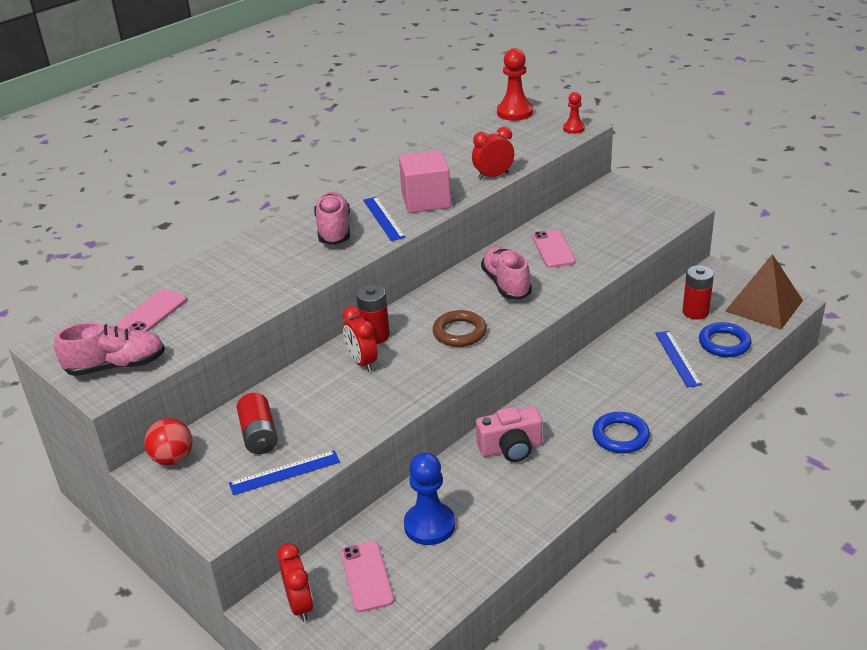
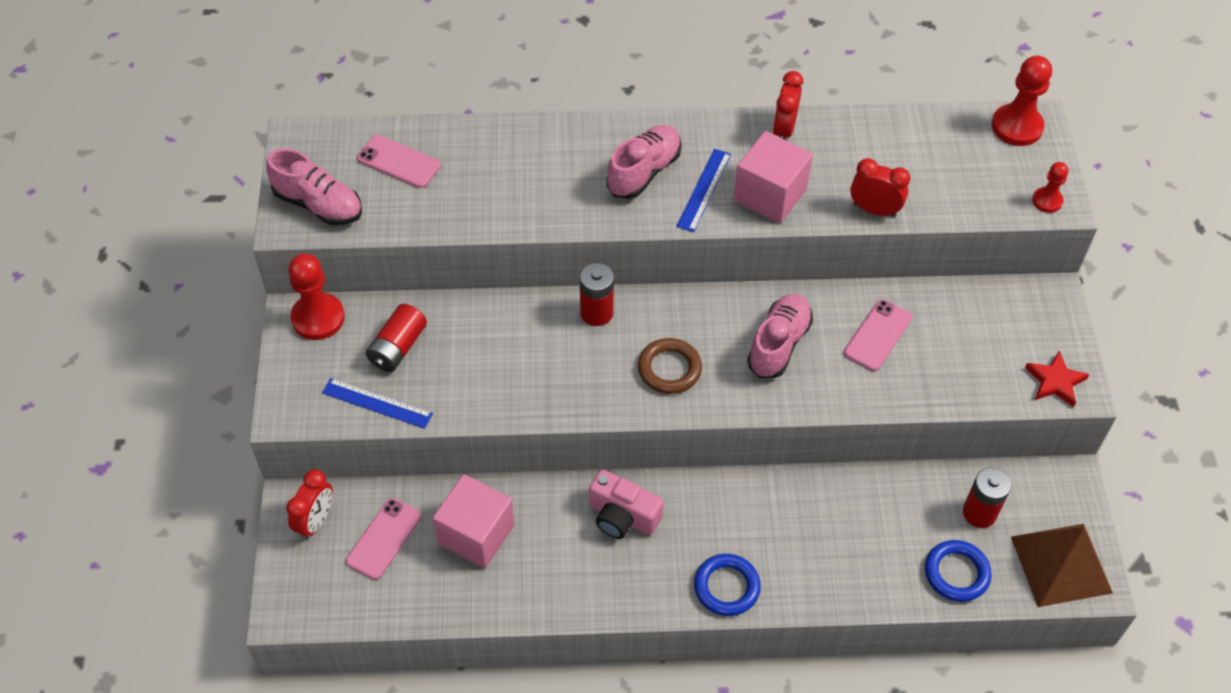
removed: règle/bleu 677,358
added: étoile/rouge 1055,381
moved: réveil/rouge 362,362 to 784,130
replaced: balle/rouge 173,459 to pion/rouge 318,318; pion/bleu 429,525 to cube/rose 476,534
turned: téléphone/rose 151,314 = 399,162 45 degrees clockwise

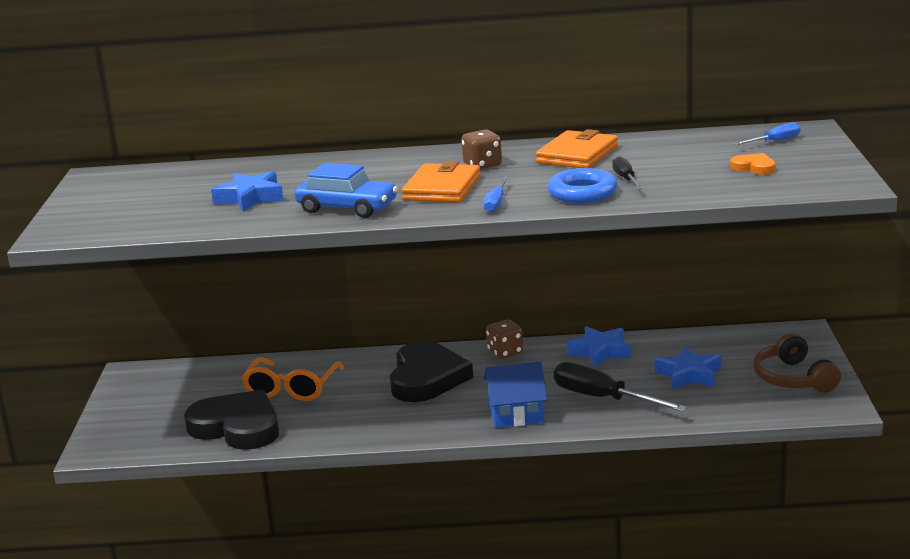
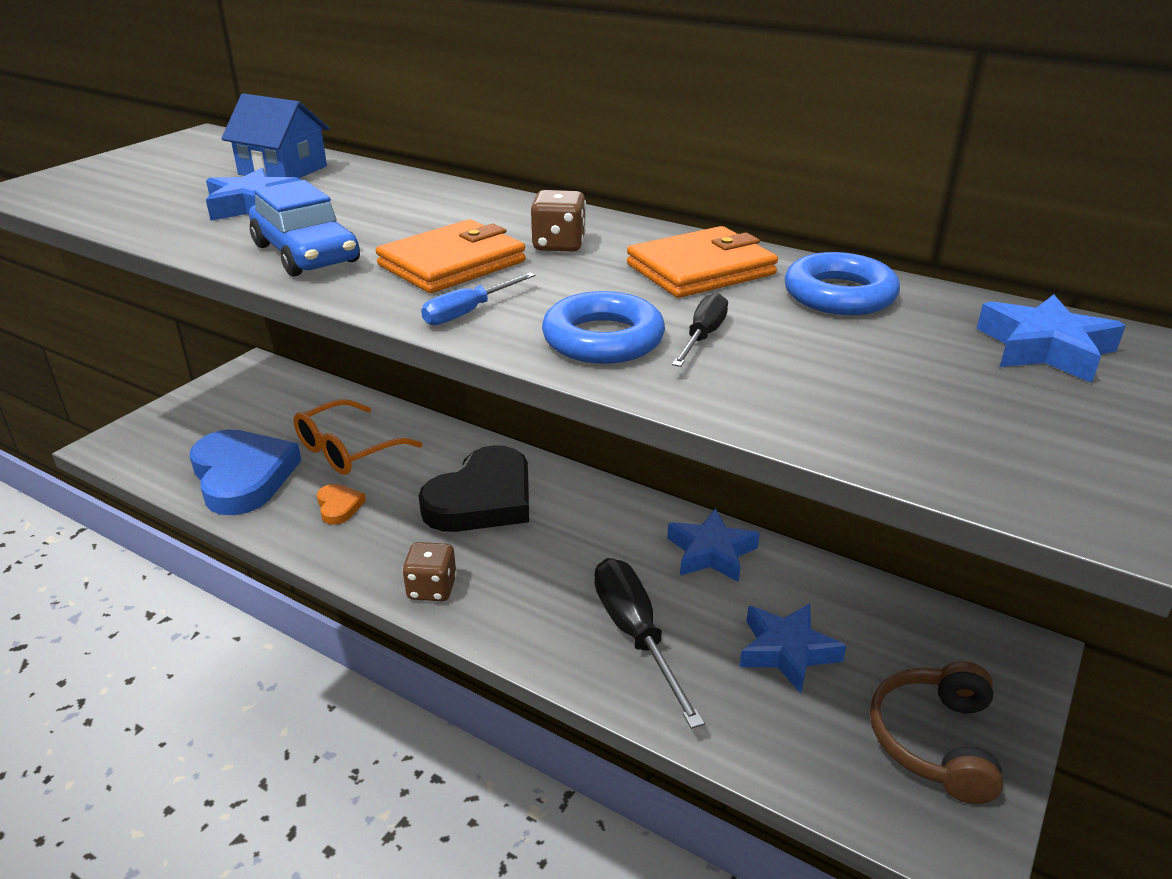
added: anneau/bleu 839,295
moved: cœur/orange 754,167 to 339,506; dé/marron 505,352 to 432,588; maison/bleu 516,414 to 283,170
replaced: tournevis/bleu 775,141 to étoile/bleu 1044,348
recoloured: cœur/noir 237,427 to cœur/bleu 243,476

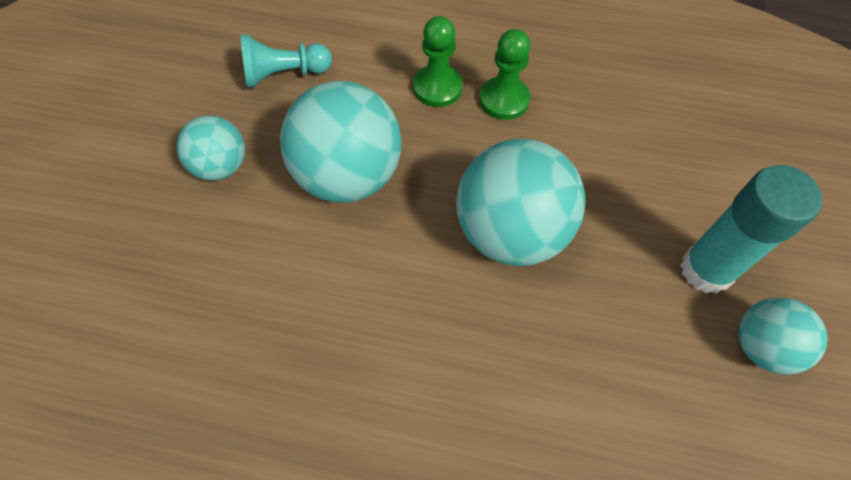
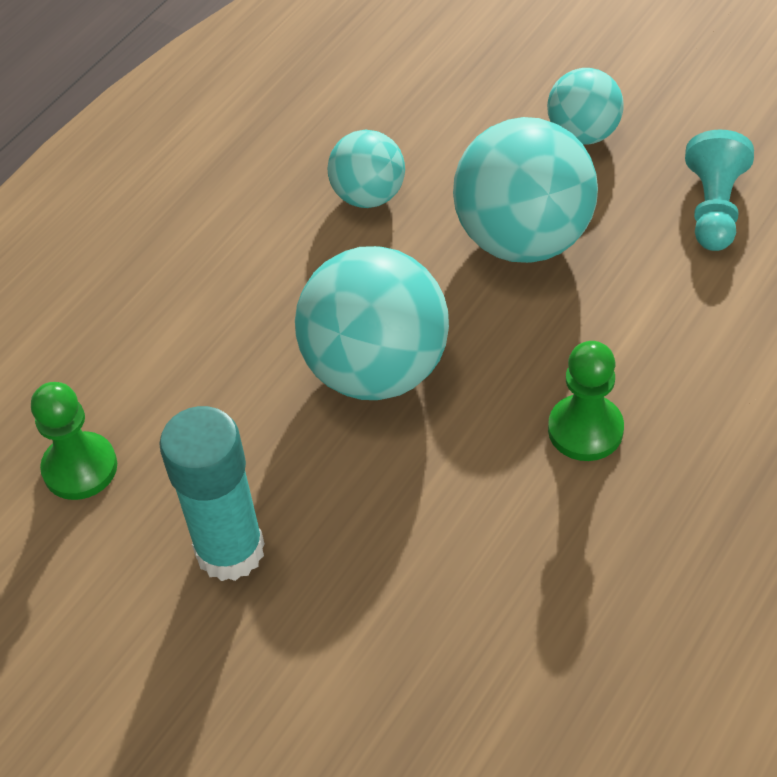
moved: pion/vert 437,87 to 80,468; balle/turquoise 761,346 to 368,196

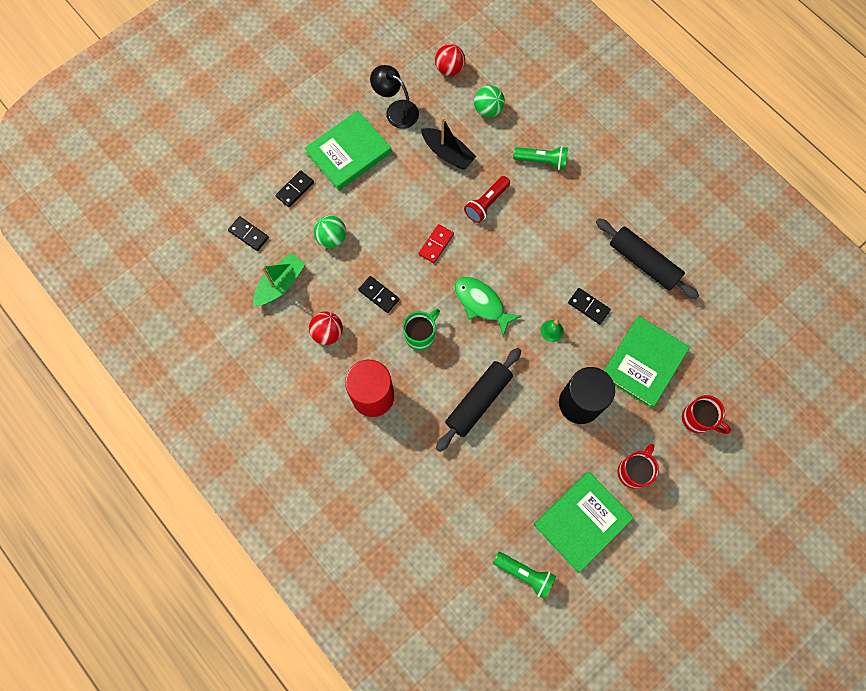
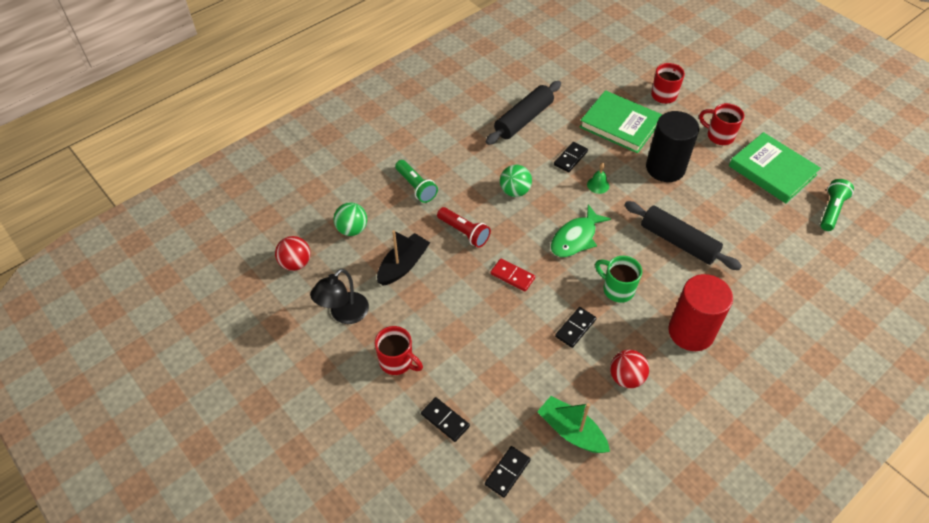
moved: balle/vert 332,238 to 515,191
replaced: livre/vert 349,153 to tasse/rouge 397,362
turned: lampe de poche/vert 542,161 = 416,187 135 degrees clockwise

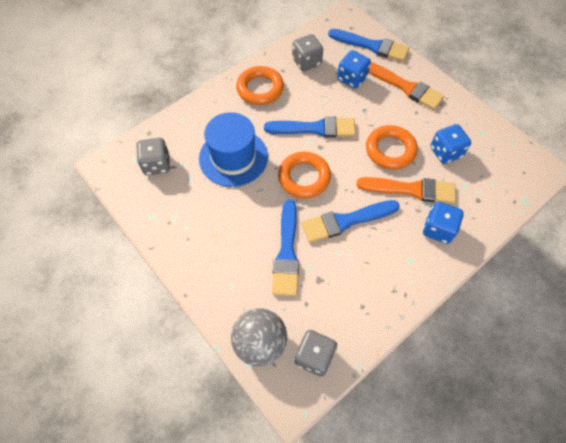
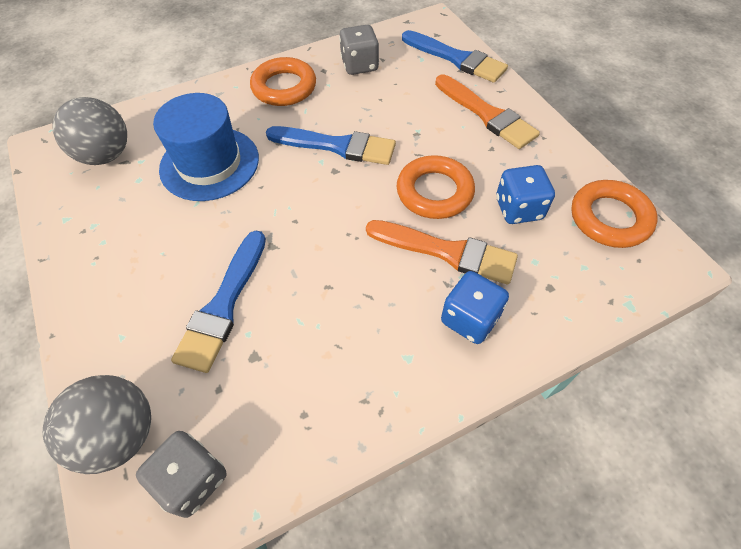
removed: dé/bleu 352,79; pinceau/bleu 346,221
moved: anneau/orange 304,177 to 609,218
replaced: dé/gris 156,164 to balle/gris 106,155

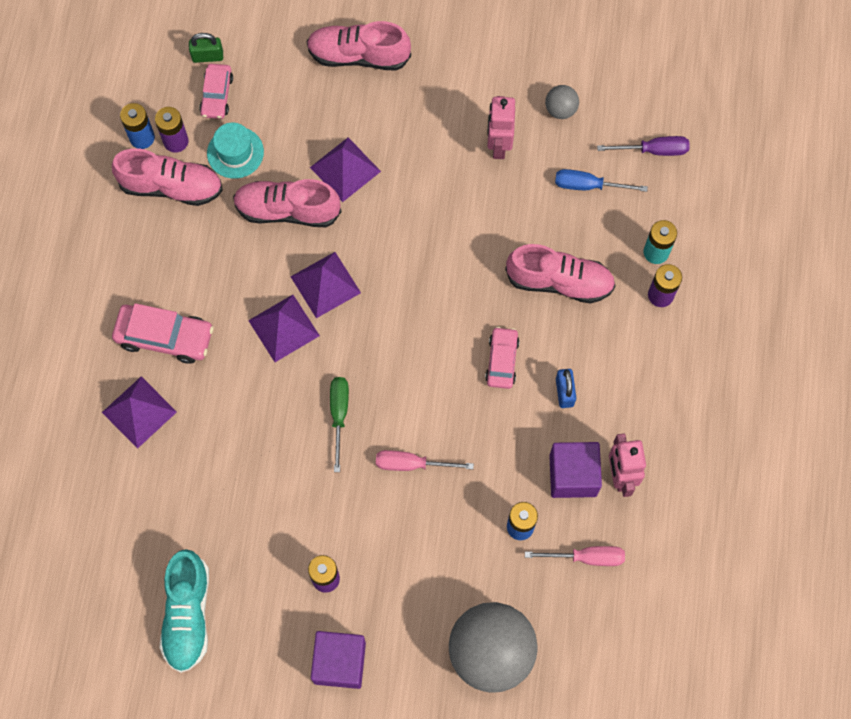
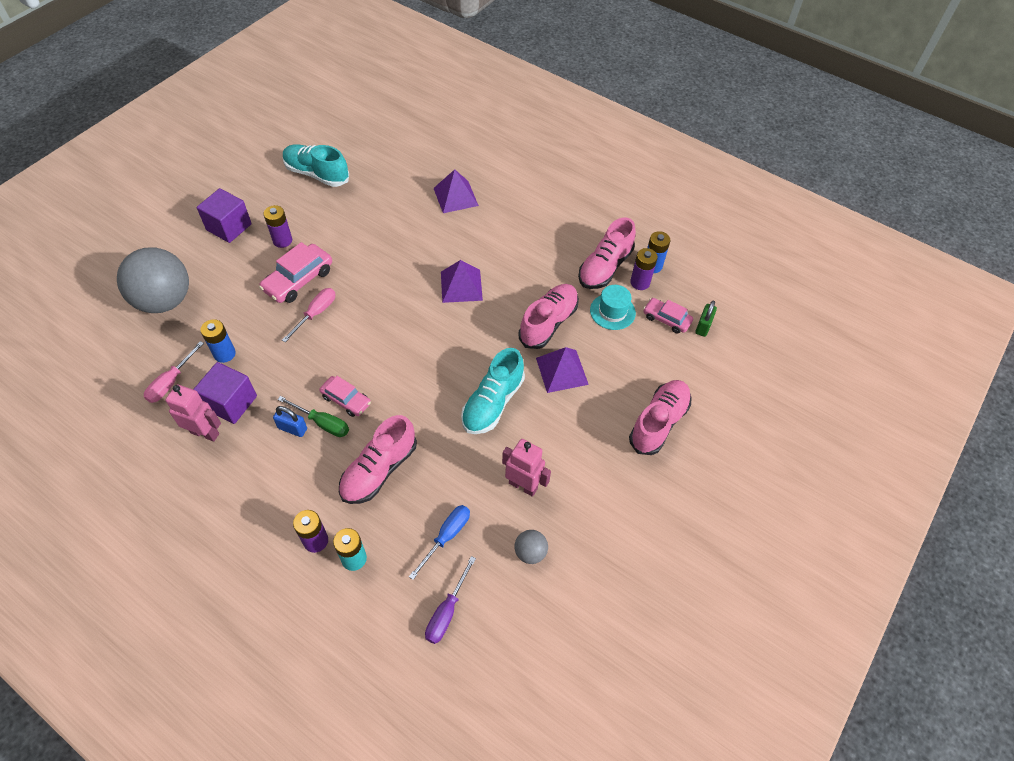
removed: pyramide/violet 325,284
added: chaussure/turquoise 492,403
moved: voiture/rose 165,337 to 298,280; tournevis/vert 339,415 to 322,423

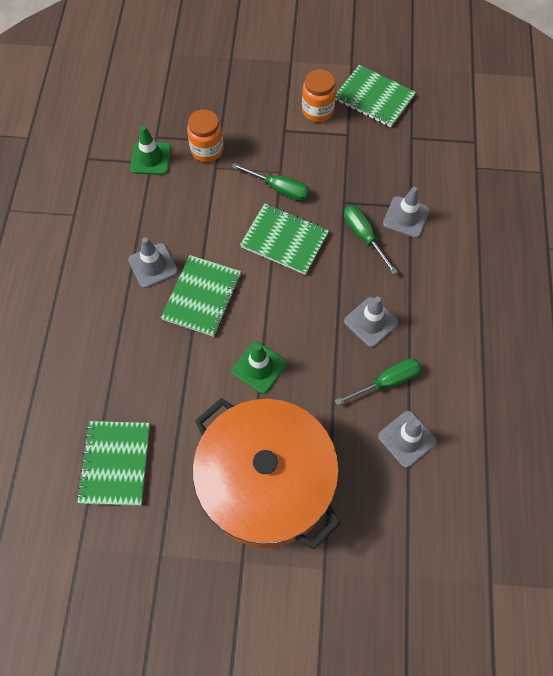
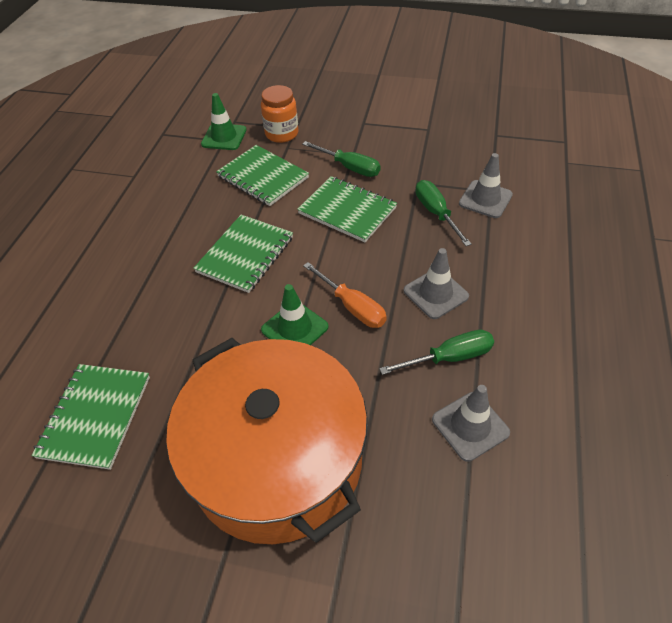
removed: bocal/orange 317,111; cône de chantier/gris 153,265
added: tournevis/orange 352,307
moved: carnet/vert 374,98 to 263,177

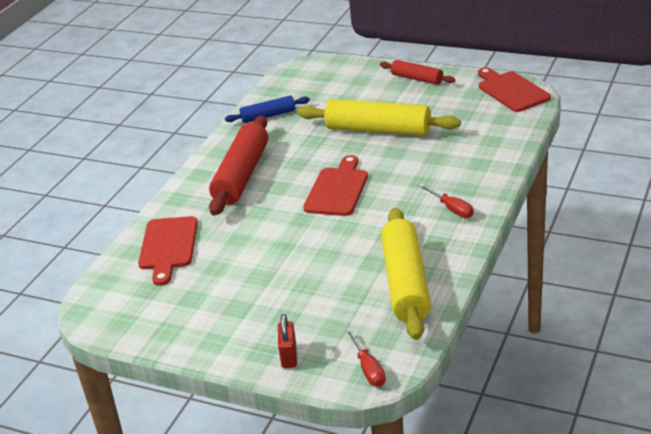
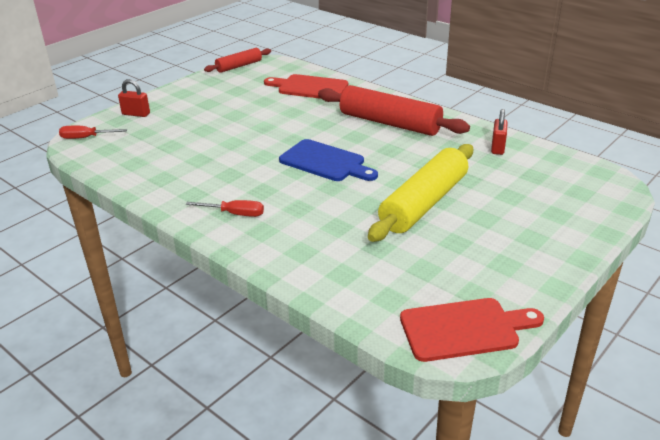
removed: rouleau à pâtisserie/jaune 405,283
moved: rouleau à pâtisserie/rouge 417,78 to 239,66
replaced: rouleau à pâtisserie/bleu 268,116 to cadenas/rouge 497,147
recoloured: planche à découper/rouge 338,189 to planche à découper/bleu 325,162
turned: tournevis/rouge 451,209 = 235,214 150 degrees counterclockwise

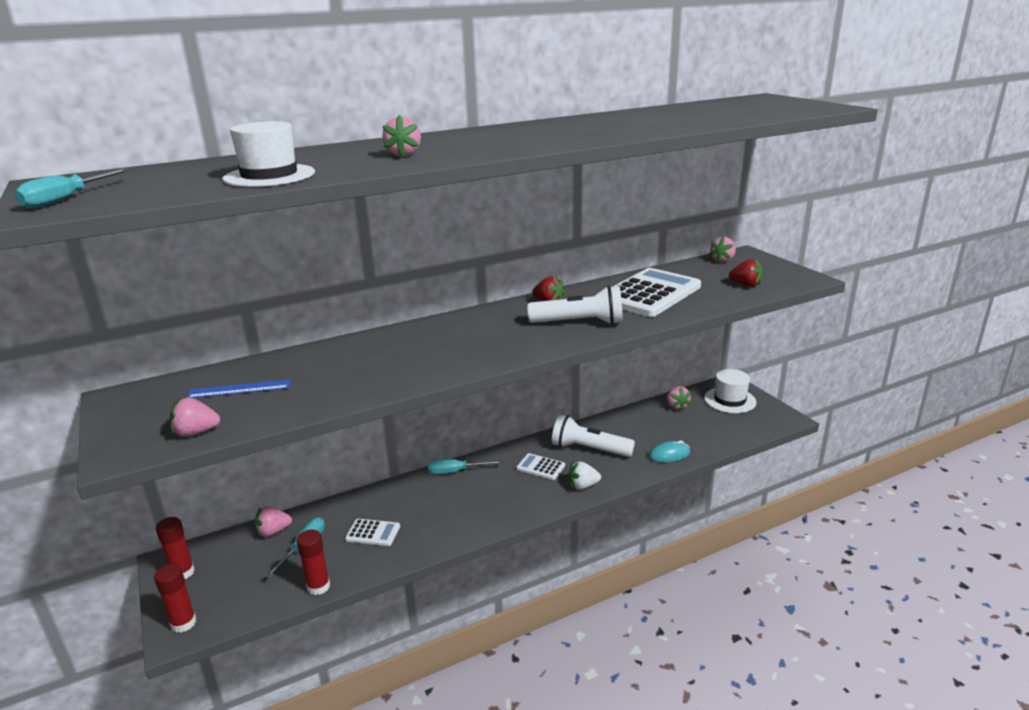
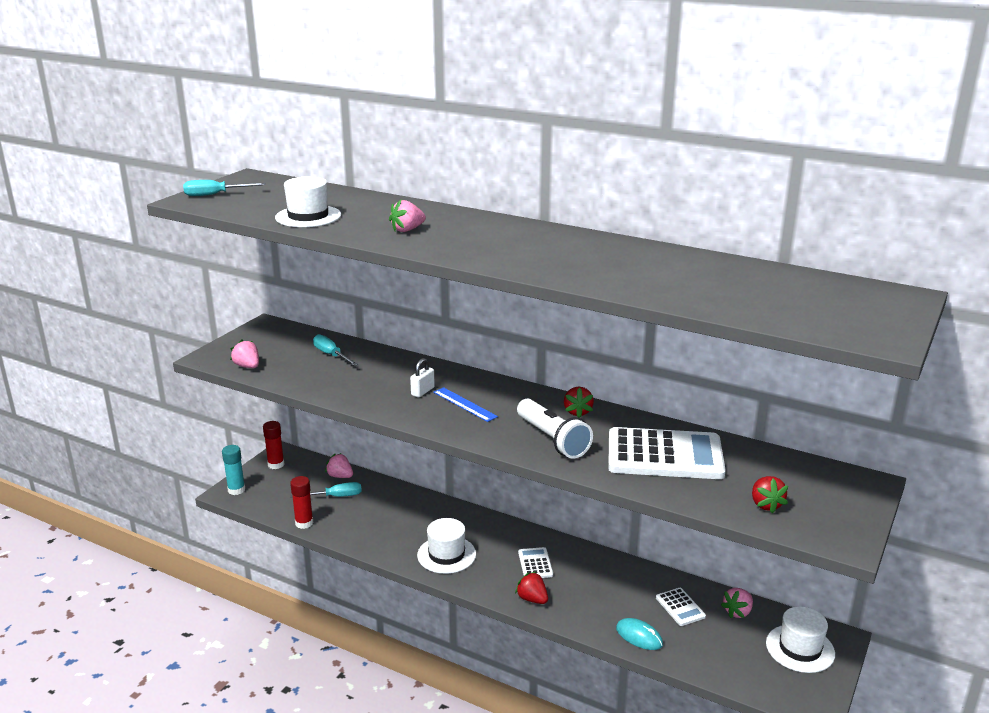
removed: fraise/rose 722,260; lampe de poche/blanc 589,449
added: cadenas/blanc 422,391; chapeau/blanc 446,555
moved: règle/bleu 239,389 to 464,404; tournevis/turquoise 456,471 to 331,355; calculatrice/blanc 373,533 to 680,607
recoloured: fraise/blanc 583,486 to fraise/rouge 532,599; bâton de colle/rouge 183,623 to bâton de colle/turquoise 236,490

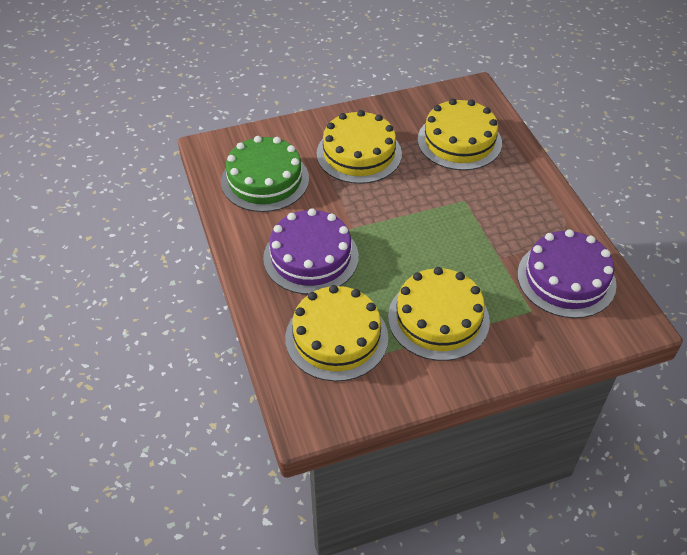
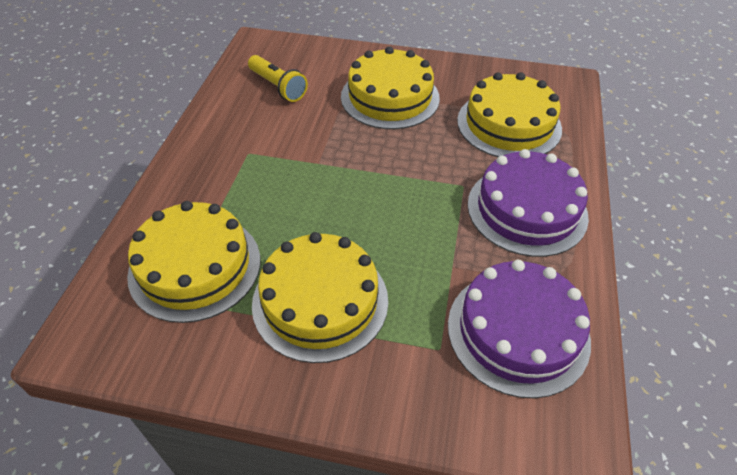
moved: gâteau/violet 311,257 to 527,210
replaced: gâteau/vert 265,180 to lampe de poche/jaune 278,87

